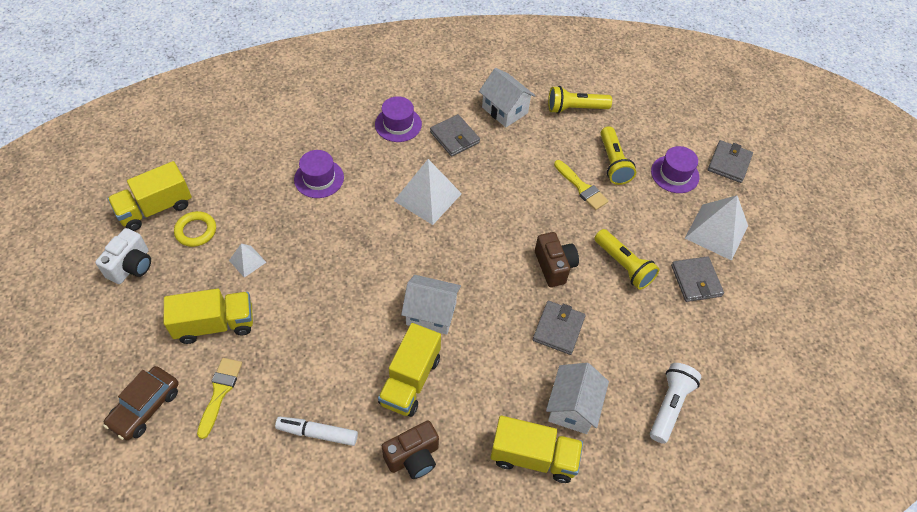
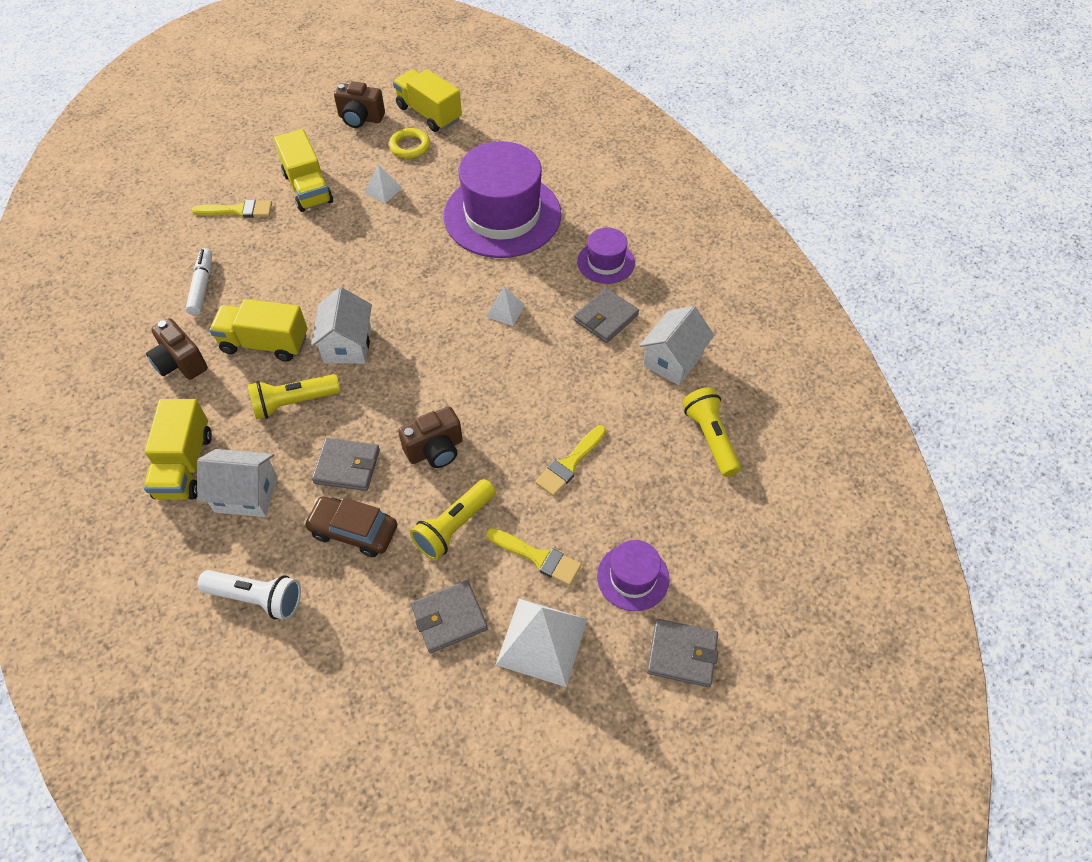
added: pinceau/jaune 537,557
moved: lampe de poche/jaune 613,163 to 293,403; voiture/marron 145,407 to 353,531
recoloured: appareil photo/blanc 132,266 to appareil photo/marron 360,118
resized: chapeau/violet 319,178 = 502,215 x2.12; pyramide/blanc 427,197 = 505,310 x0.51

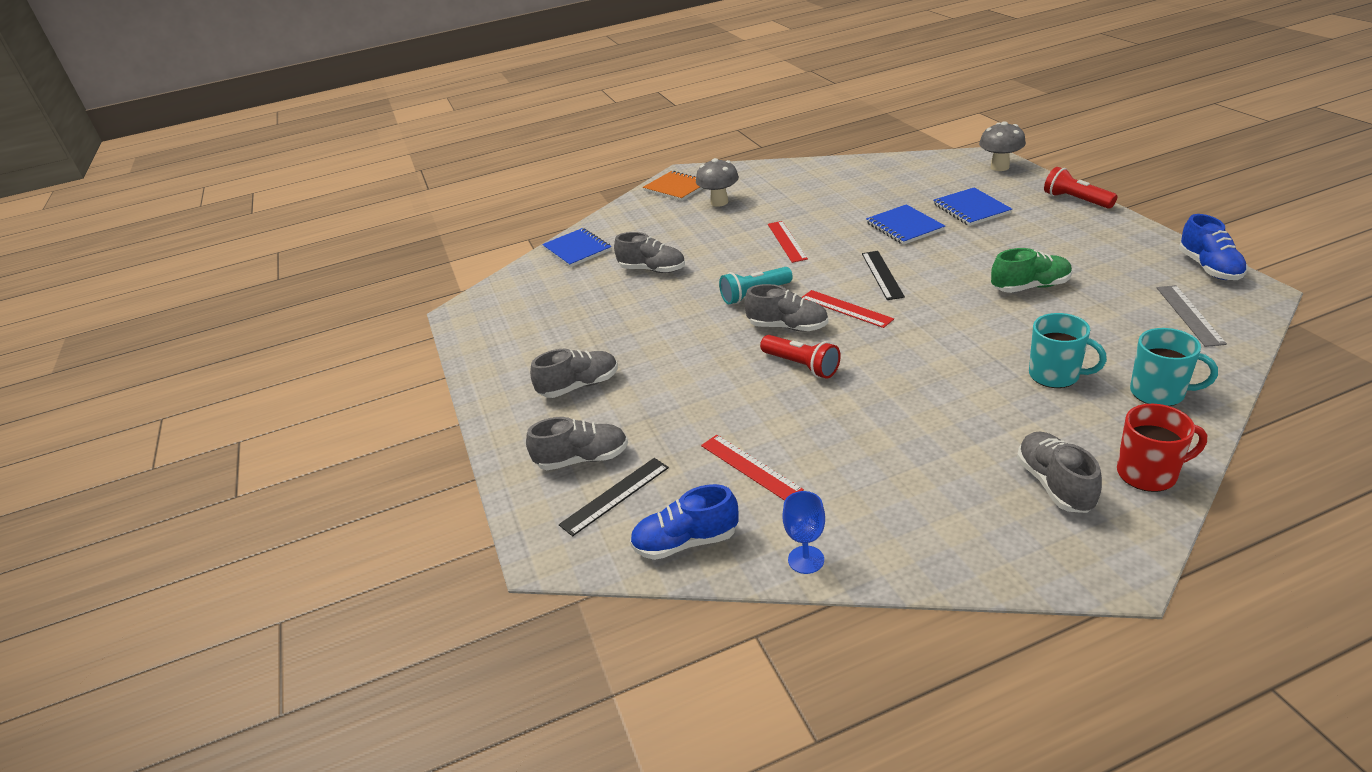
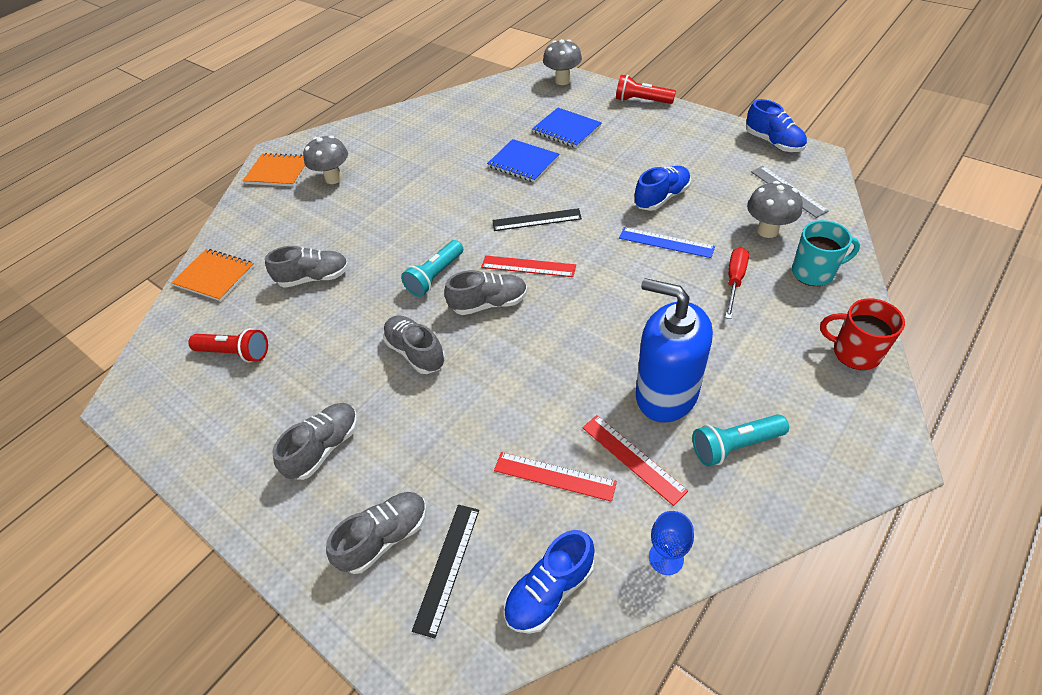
added: champignon/gris 767,230; règle/bleu 666,242; distributeur de savon/bleu 666,394; lampe de poche/turquoise 735,445
moved: règle/rouge 786,241 to 632,458; lampe de poche/rouge 801,365 to 235,352; chaussure/gris 1054,484 to 416,352
replaced: tasse/turquoise 1055,375 to tournevis/rouge 734,281
recoloured: carnet/bleu 577,249 to carnet/orange 215,276; chaussure/vert 1030,287 to chaussure/bleu 661,198
turned: règle/noir 882,275 = 536,220 60 degrees counterclockwise; tasse/rouge 1148,474 = 854,352 120 degrees counterclockwise

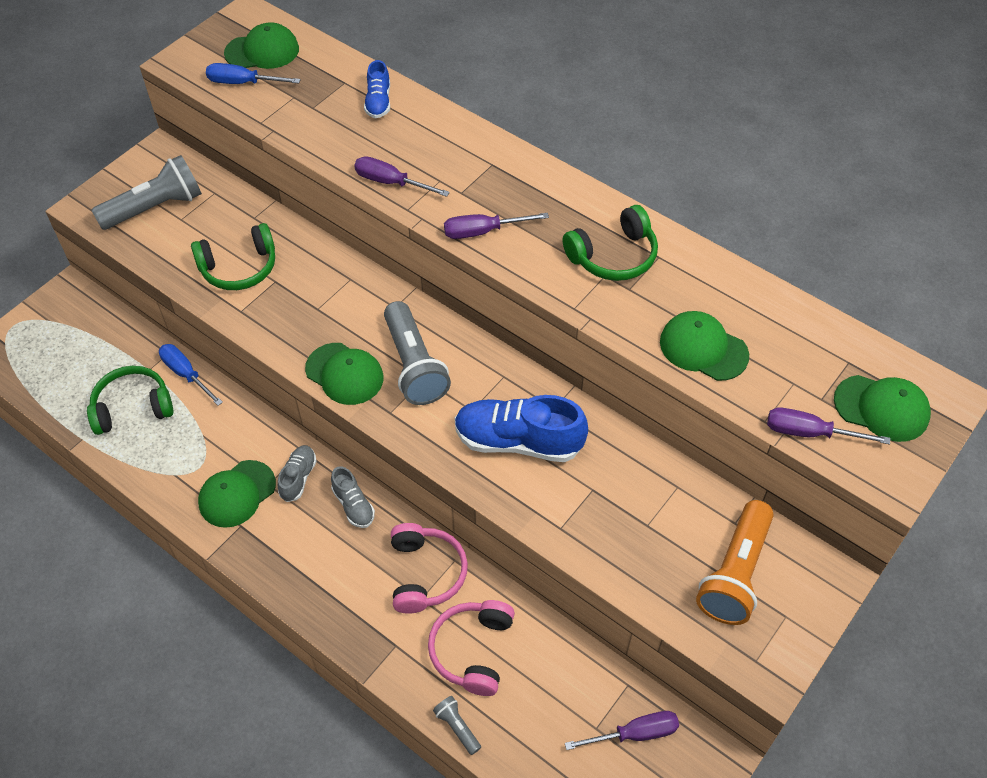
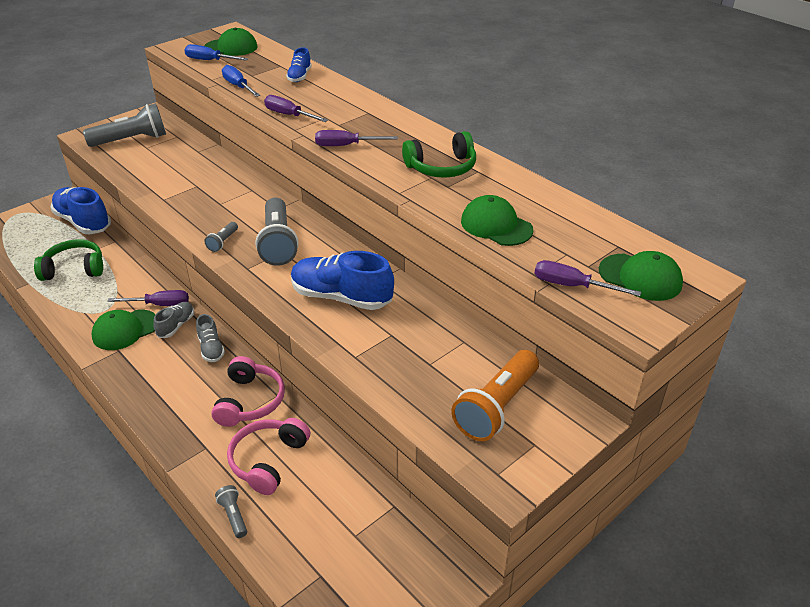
removed: casque audio/vert 239,268
added: chaussure/bleu 83,222
moved: tournevis/bleu 186,374 to 238,86; tournevis/violet 635,733 to 160,305
replaced: casquette/vert 344,374 to lampe de poche/gris 223,242

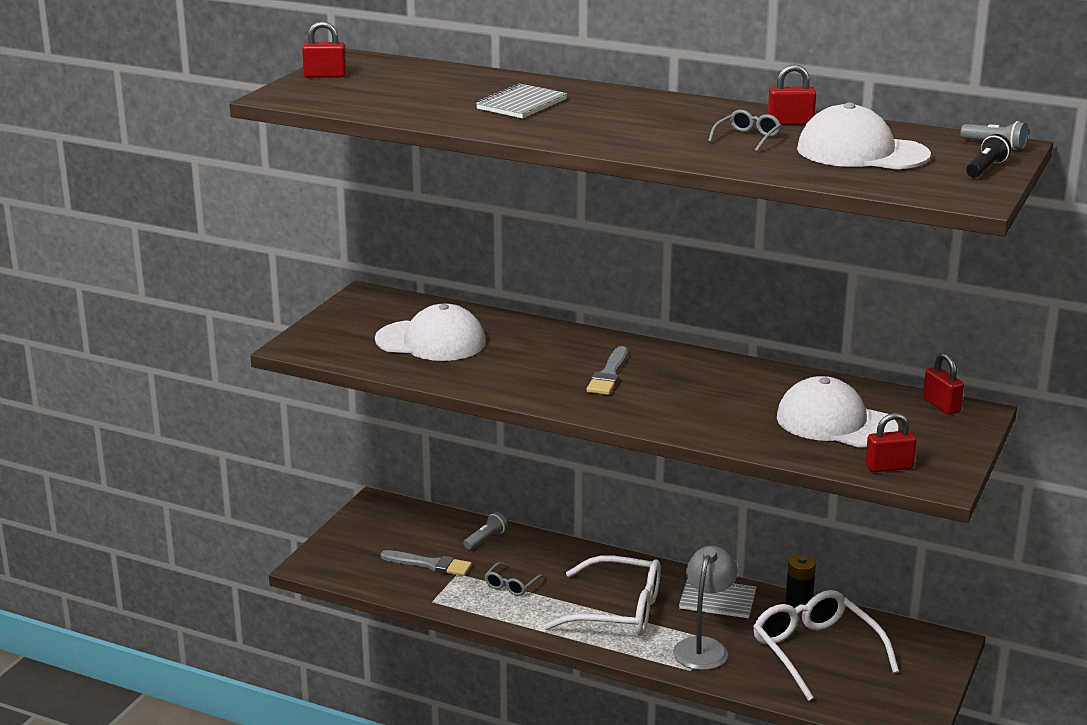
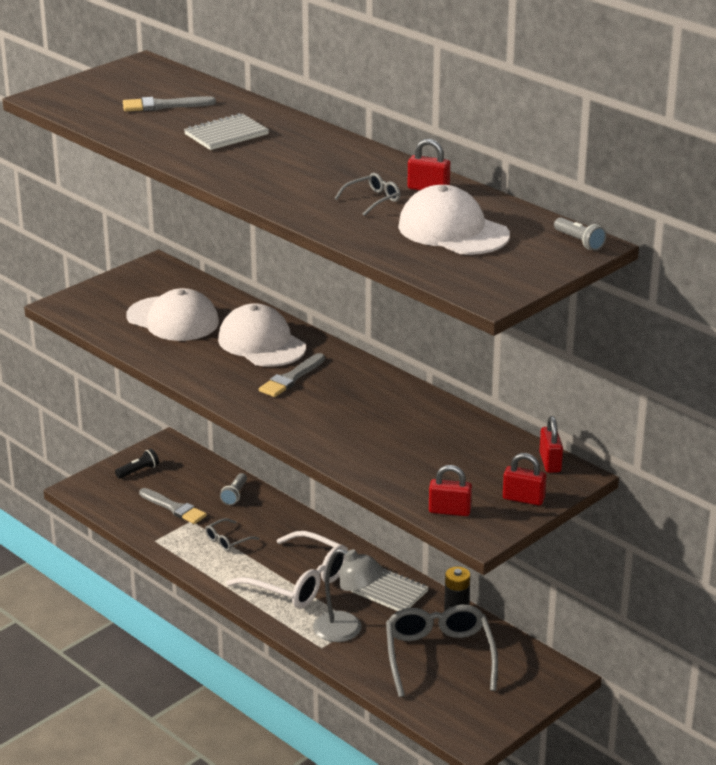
added: pinceau/gris 164,105
moved: cadenas/rouge 325,76 to 523,499; lampe de poche/noir 985,169 to 138,471; casquette/blanc 835,423 to 261,343
recoloured: lunettes/blanc 816,652 to lunettes/gris 439,656
turned: lampe de poche/gris 486,539 = 234,495 135 degrees clockwise; lampe/gris 703,647 = 347,630 75 degrees clockwise

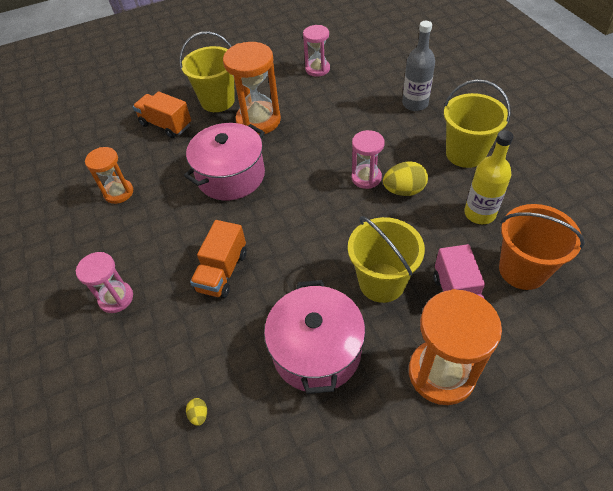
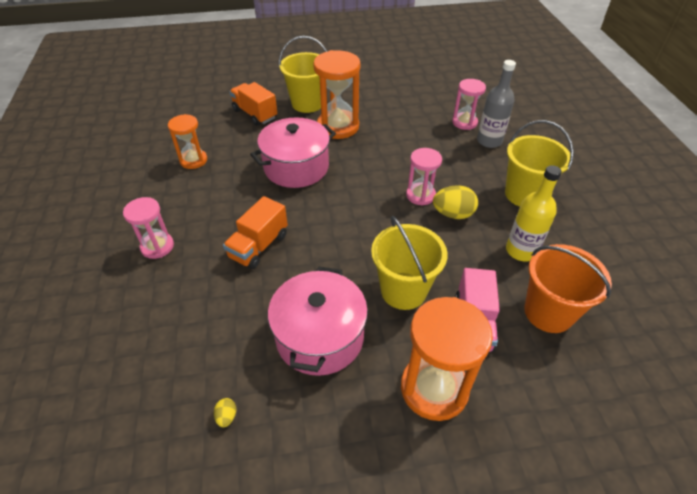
moved: sablier/rose 317,69 to 464,122; œuf/jaune 199,415 to 227,416

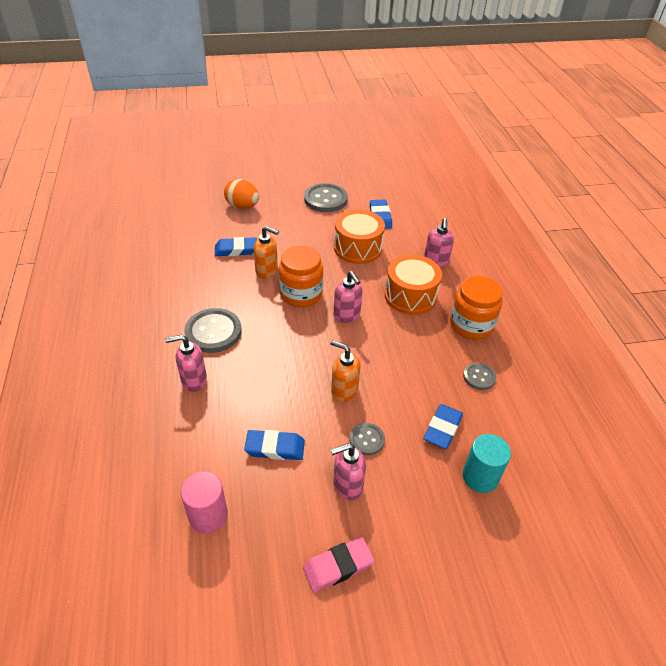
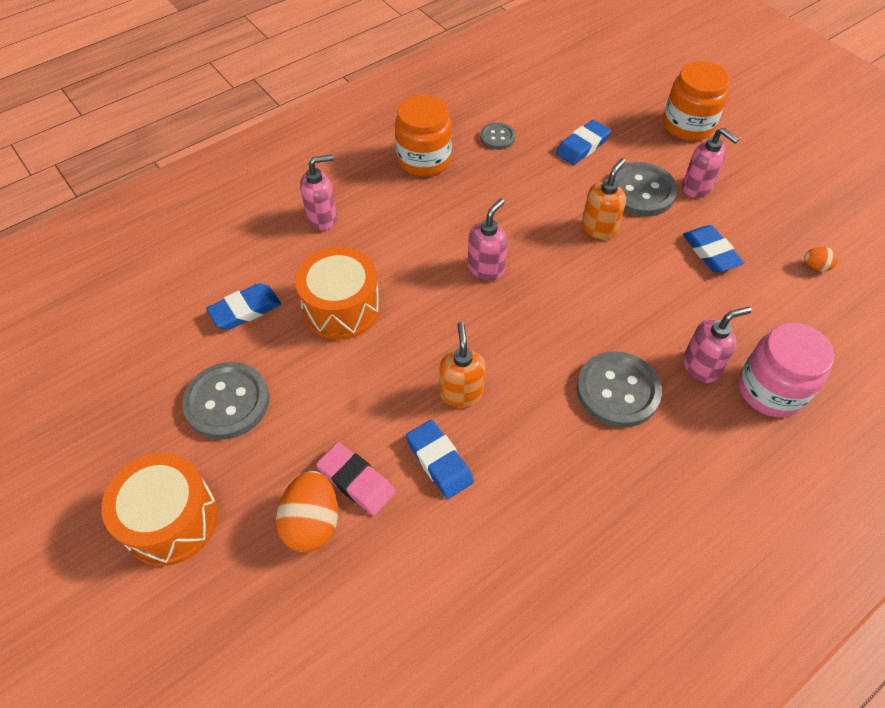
removed: cylindre/turquoise 480,477
added: bocal/rose 770,390
moved: bocal/orange 301,294 to 688,125; tambour/orange 410,296 to 171,520; gomme/rose 338,566 to 356,481
replaced: cylindre/rose 208,516 to œuf/orange 816,266
turned: distributeur de savon/rose 193,380 = 701,366 75 degrees counterclockwise; distributeur de savon/orange 344,391 = 599,228 150 degrees counterclockwise; gomme/bleu 442,428 = 582,146 45 degrees counterclockwise
resized: bouton/gris 366,440 = 640,191 x1.82

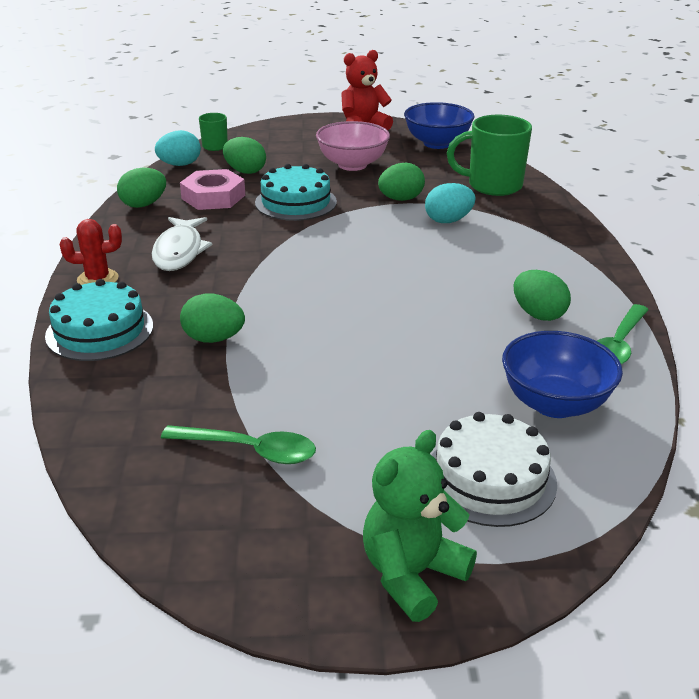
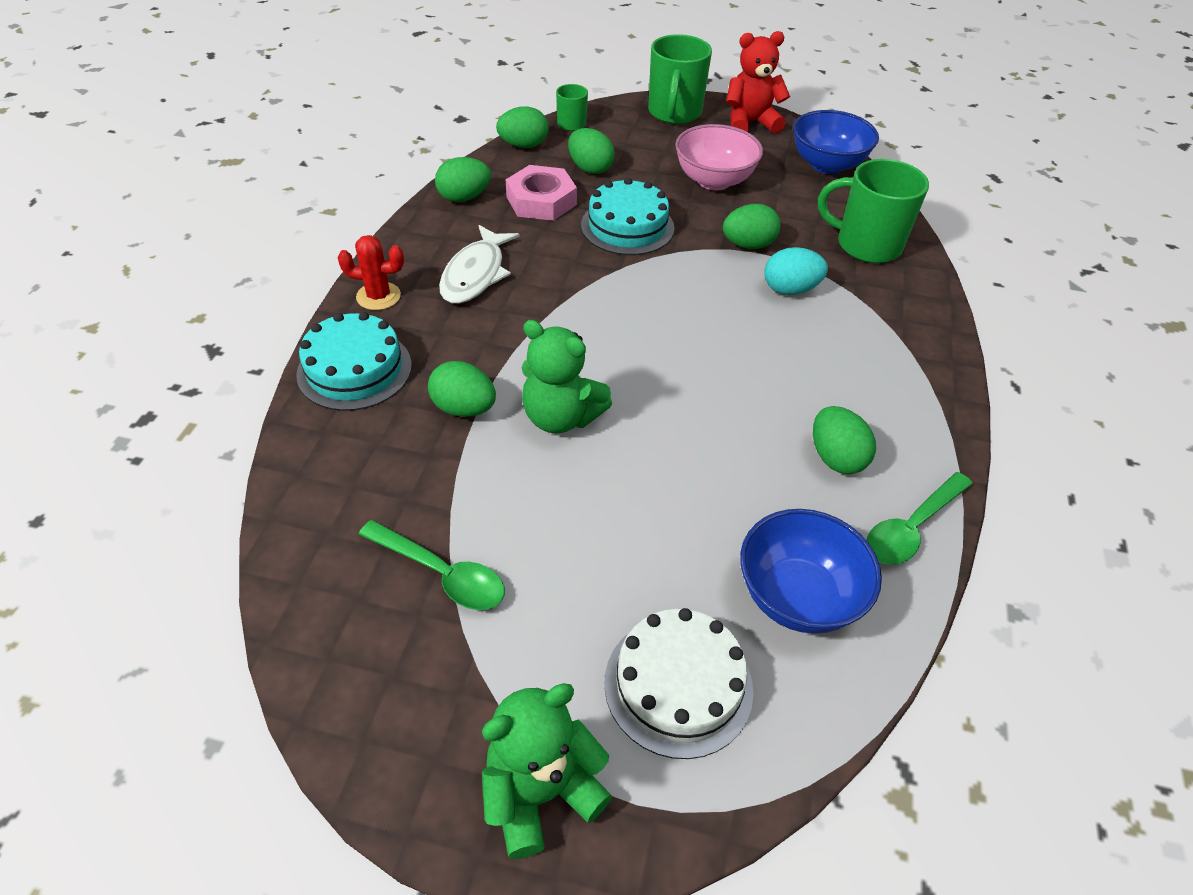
added: tasse/vert 674,113; ours en peluche/vert 561,417
recoloured: œuf/turquoise 180,165 to œuf/vert 523,145

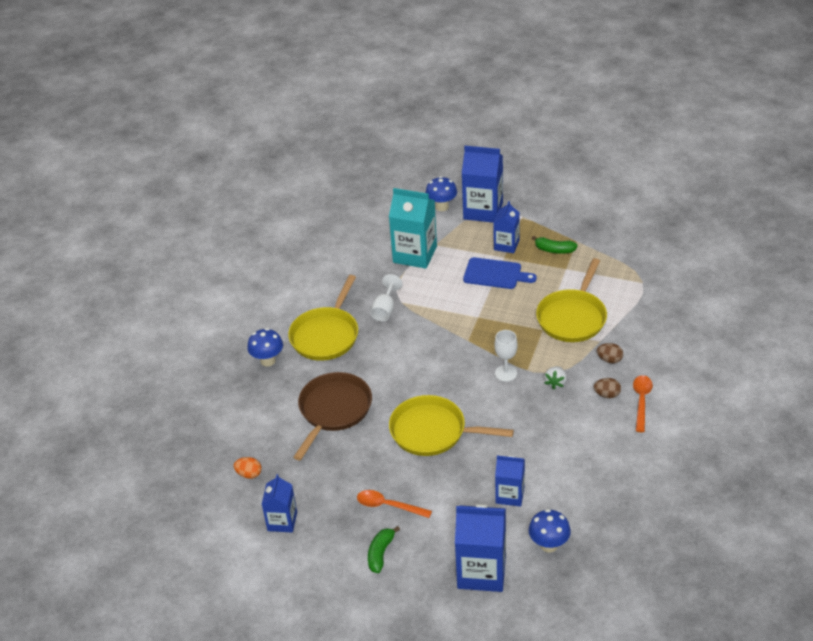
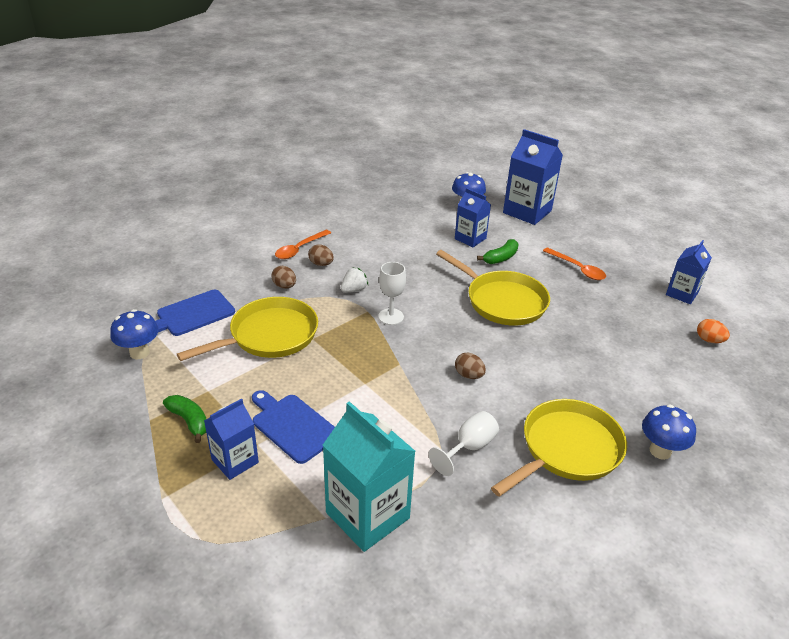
removed: brique de lait/bleu 483,210; poêle/marron 333,410
added: planche à découper/bleu 192,314; œuf/marron 469,375
moved: champignon/bleu 442,207 to 139,353; banane/vert 380,553 to 500,258

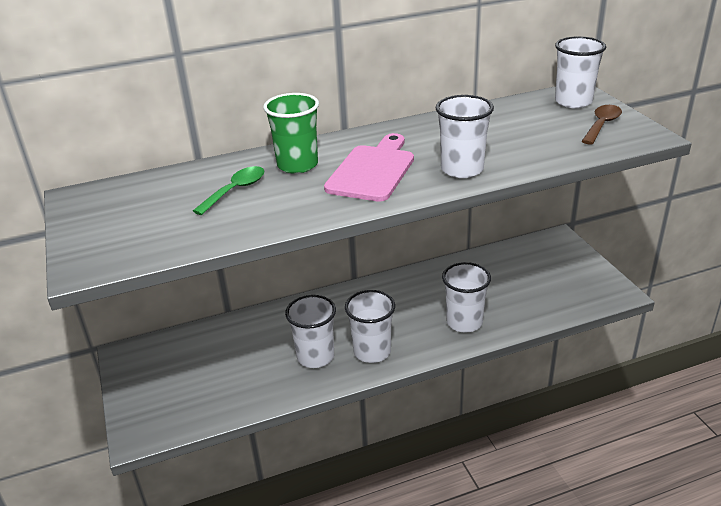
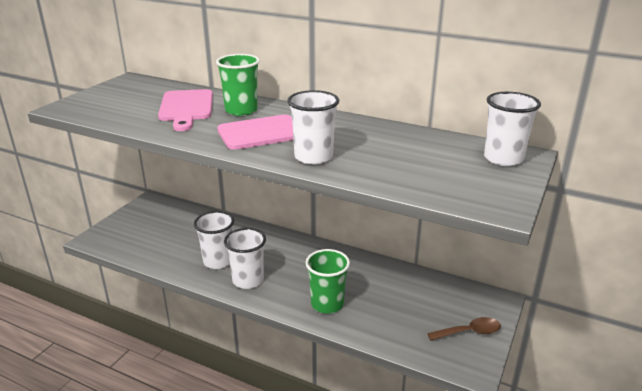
moved: cuillère/marron 602,125 to 469,332
replaced: cuillère/vert 236,190 to planche à découper/rose 186,108
recoloured: gobelet/blanc 464,322 to gobelet/vert 327,304

